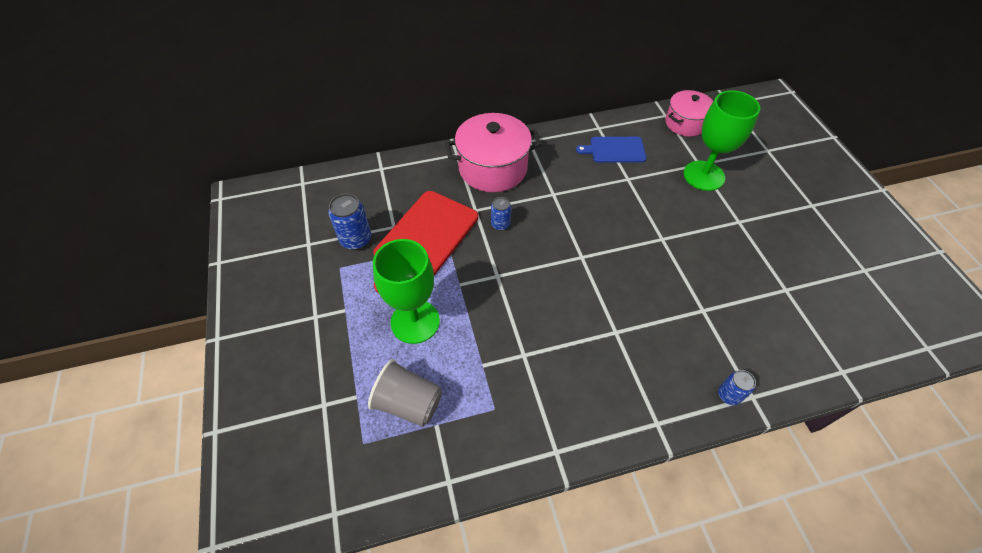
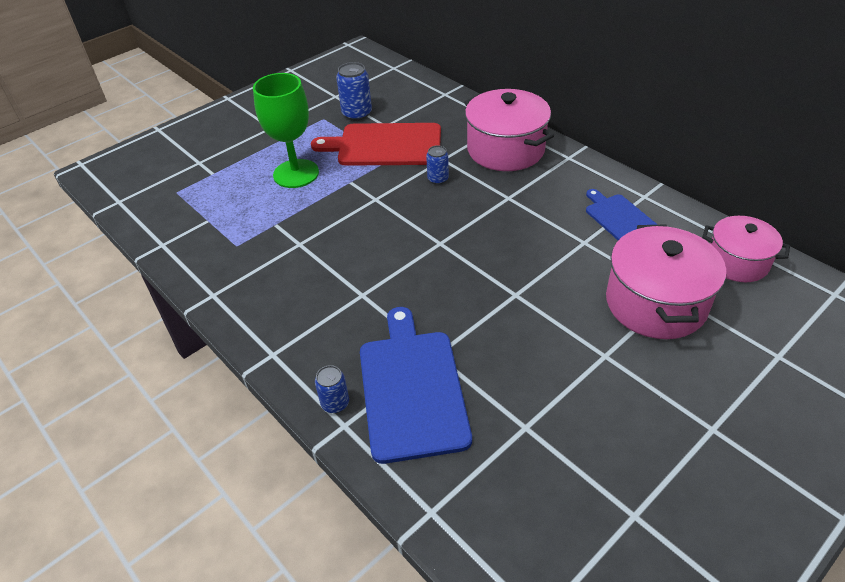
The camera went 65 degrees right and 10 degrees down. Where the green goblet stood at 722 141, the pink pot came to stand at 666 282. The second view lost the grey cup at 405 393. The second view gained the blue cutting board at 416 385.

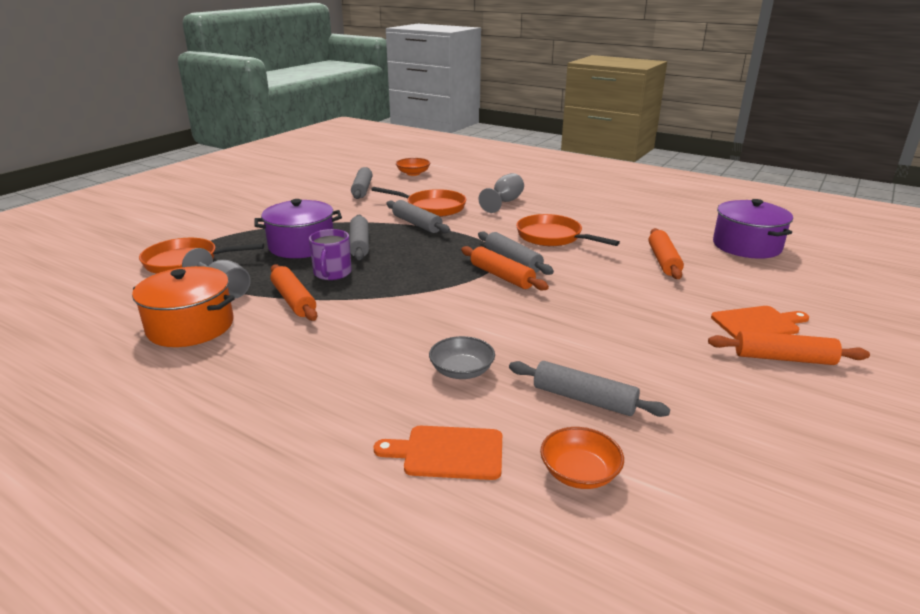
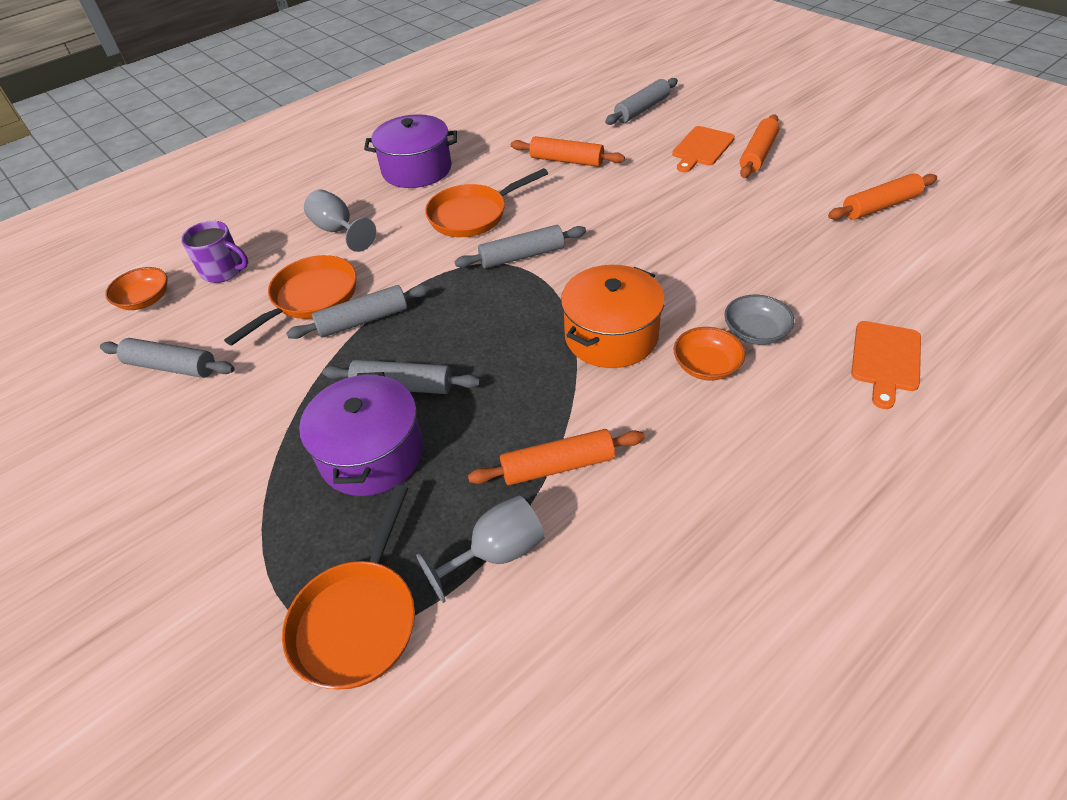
The camera went 70 degrees left and 20 degrees up. The purple pot ended up elsewhere, having gone from 753 229 to 410 151. The purple mug ended up elsewhere, having gone from 330 254 to 214 252. The orange rolling pin ended up elsewhere, having gone from 505 268 to 882 196. The orange pot ended up elsewhere, having gone from 183 306 to 613 316. The orange cutting board at 760 322 ended up facing another way, 150 degrees counterclockwise from before. The grey rolling pin ended up elsewhere, having gone from 589 389 to 641 101. The orange bowl ended up elsewhere, having gone from 582 458 to 709 354.

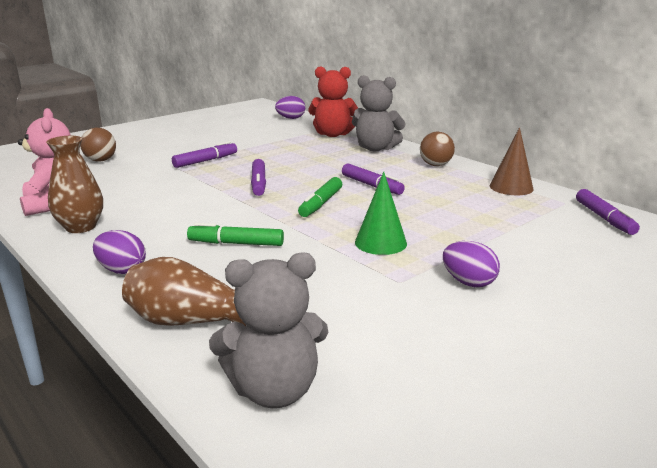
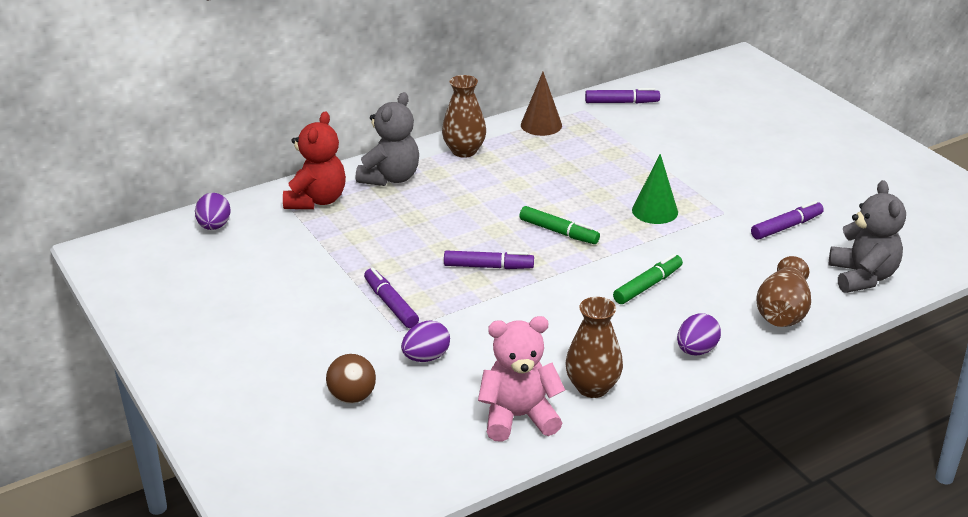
The camera went 80 degrees left and 10 degrees up. Where the brown ball stood at 437 149, the brown vase came to stand at 464 116. The purple marker ended up elsewhere, having gone from 373 179 to 787 220. The green marker at 235 234 ended up facing another way, 150 degrees counterclockwise from before. The purple egg ended up elsewhere, having gone from 471 264 to 425 341.

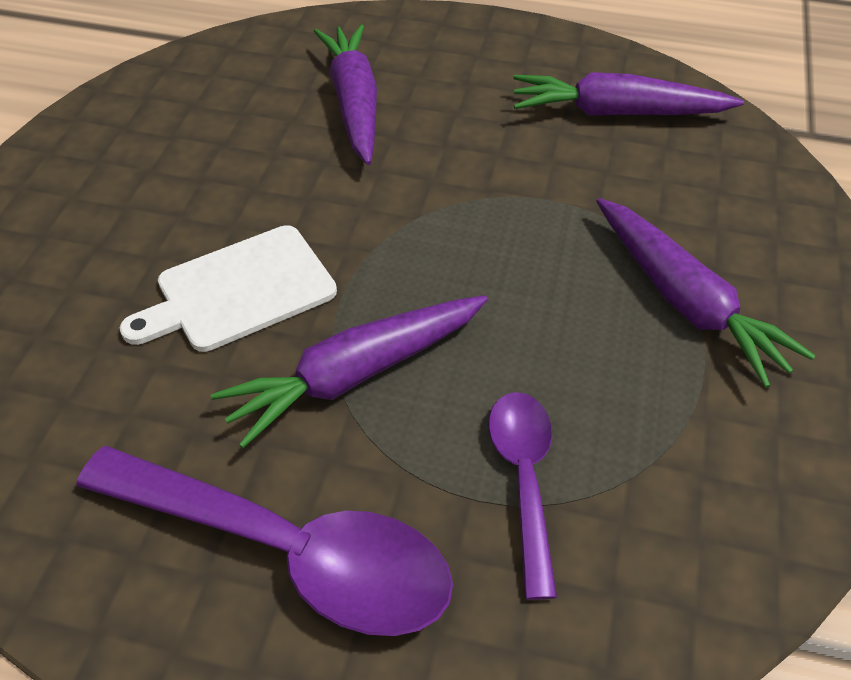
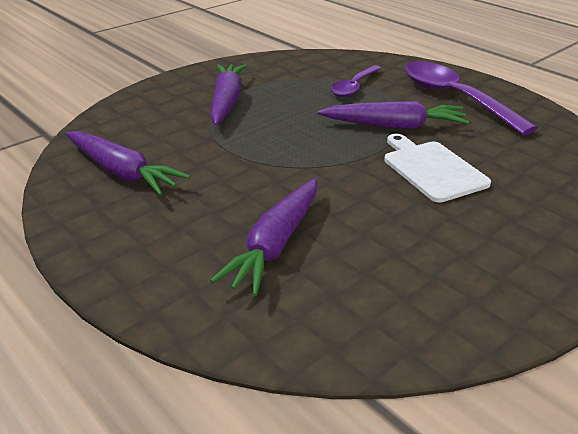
The camera went 145 degrees left and 15 degrees down. The white cutting board at 228 288 ended up facing another way, 120 degrees counterclockwise from before.

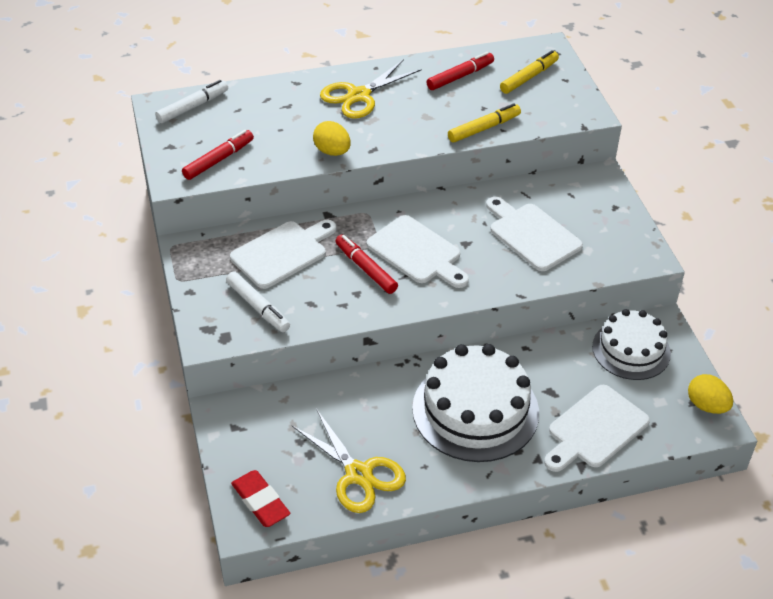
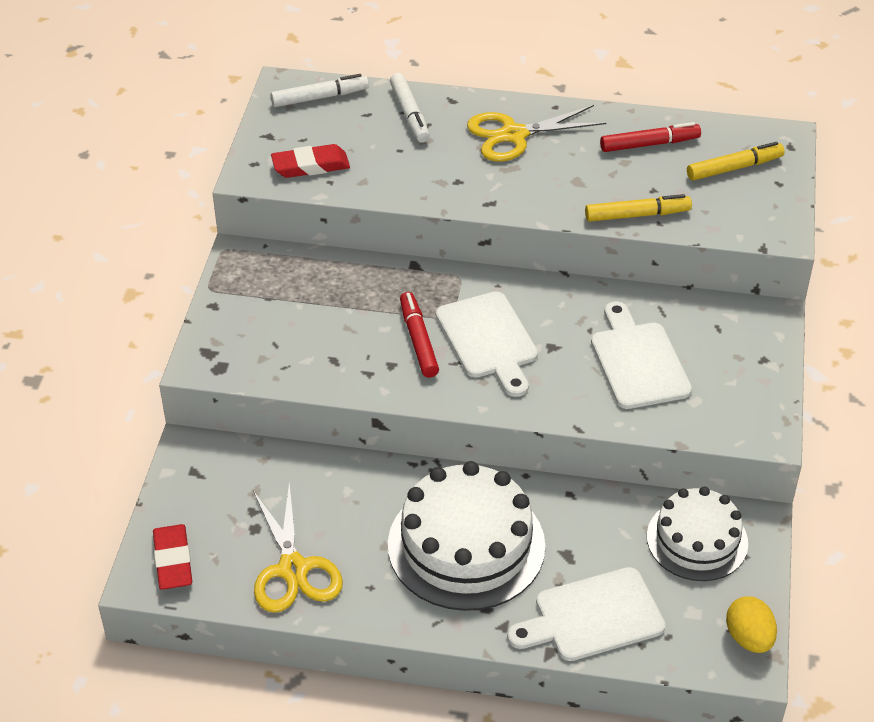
The camera went 25 degrees right and 0 degrees up. The second view lost the yellow egg at 332 138. Where the red marker stood at 218 155, the red eraser came to stand at 310 161. The second view lost the white cutting board at 283 254. The white marker ended up elsewhere, having gone from 258 301 to 410 108.

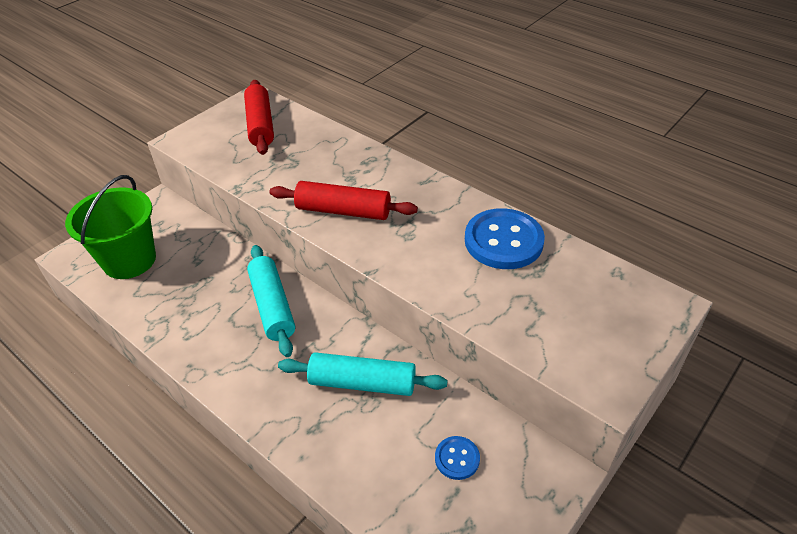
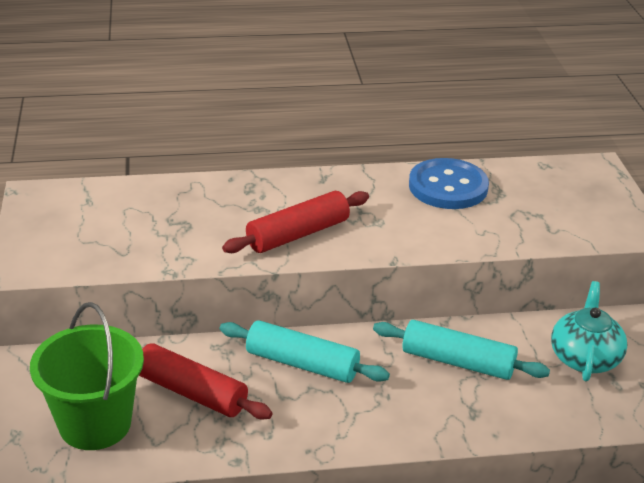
The camera went 50 degrees left and 10 degrees down. The red rolling pin ended up elsewhere, having gone from 259 117 to 205 381. The turquoise rolling pin at 362 374 ended up facing another way, 60 degrees clockwise from before. Where the blue button stood at 457 458, the turquoise teapot came to stand at 589 331.

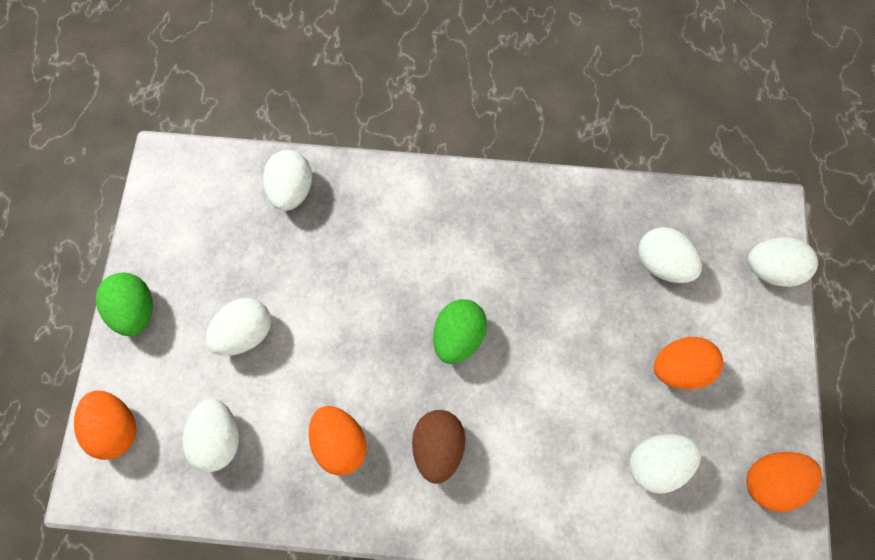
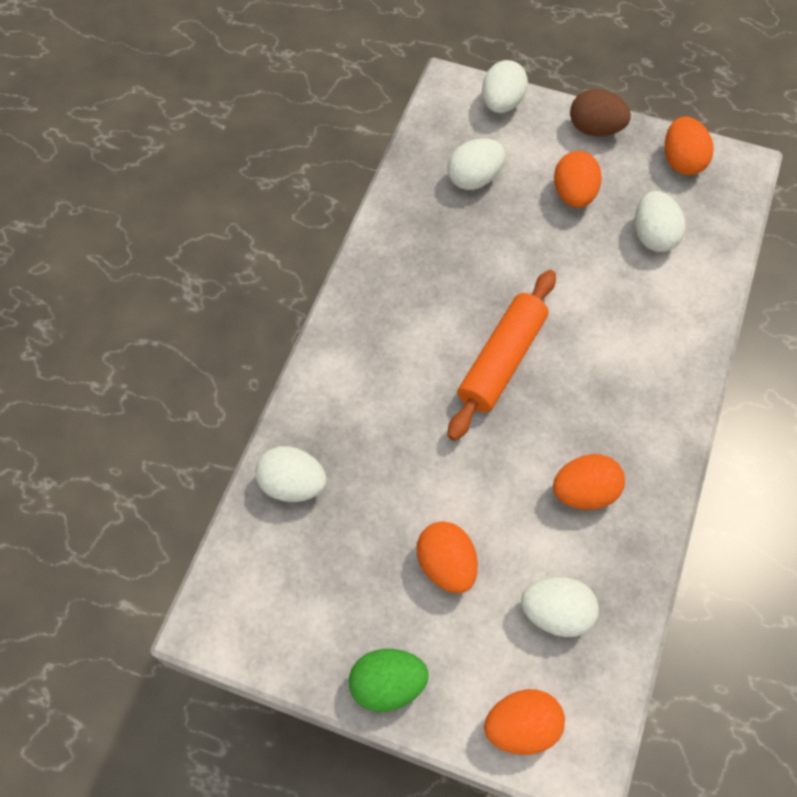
The camera went 75 degrees left and 10 degrees down. What was the white egg at 238 327 turned into the orange egg at 447 557. Where the green egg stood at 460 331, the orange rolling pin came to stand at 502 355. The brown egg ended up elsewhere, having gone from 439 447 to 600 112.

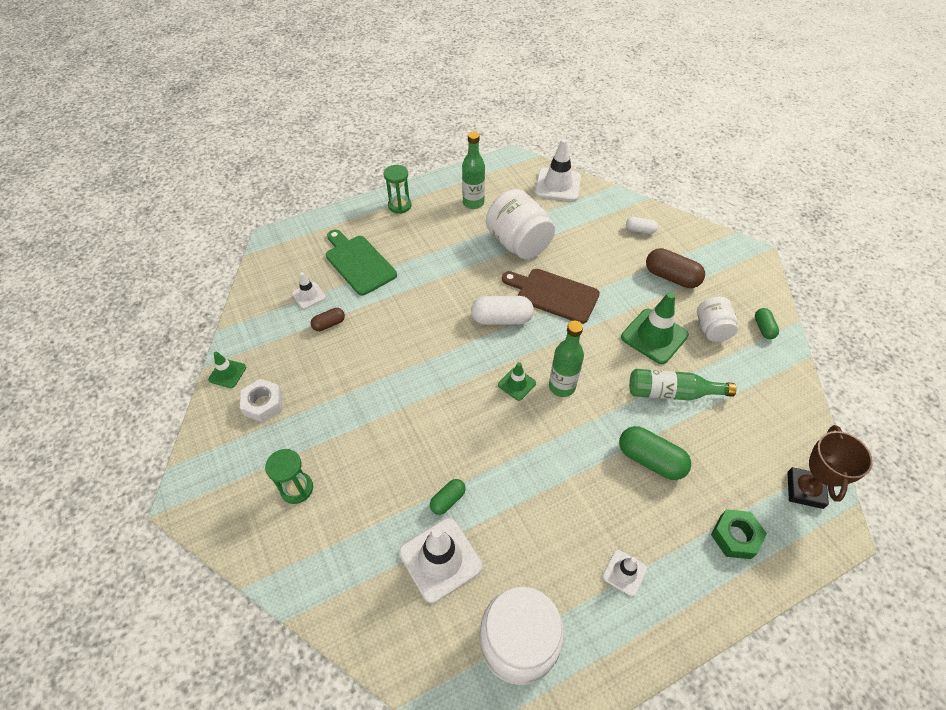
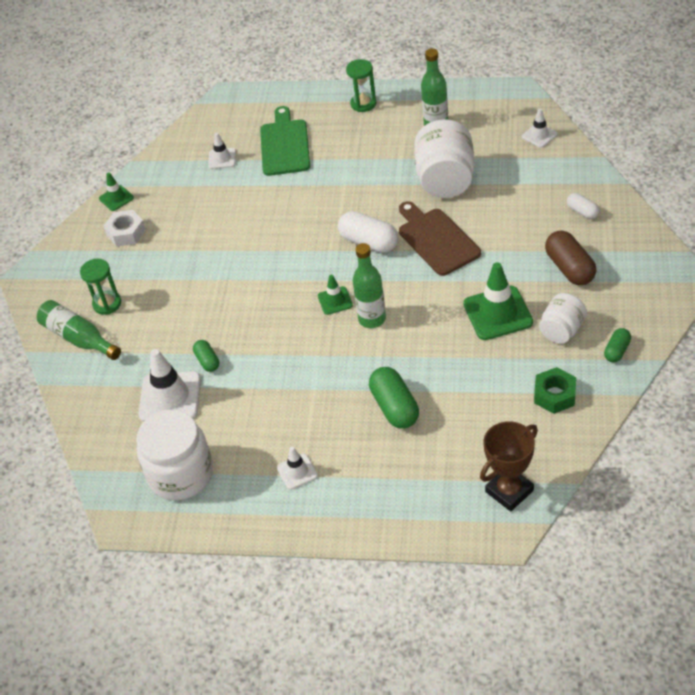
The camera went 40 degrees right and 5 degrees down. The size of the white traffic cone at 558 169 changed by a factor of 0.54. The second view lost the brown capsule at 328 319. The green bottle ended up elsewhere, having gone from 683 384 to 79 330. The green capsule at 448 497 ended up facing another way, 75 degrees clockwise from before. The green nut ended up elsewhere, having gone from 739 534 to 555 390.

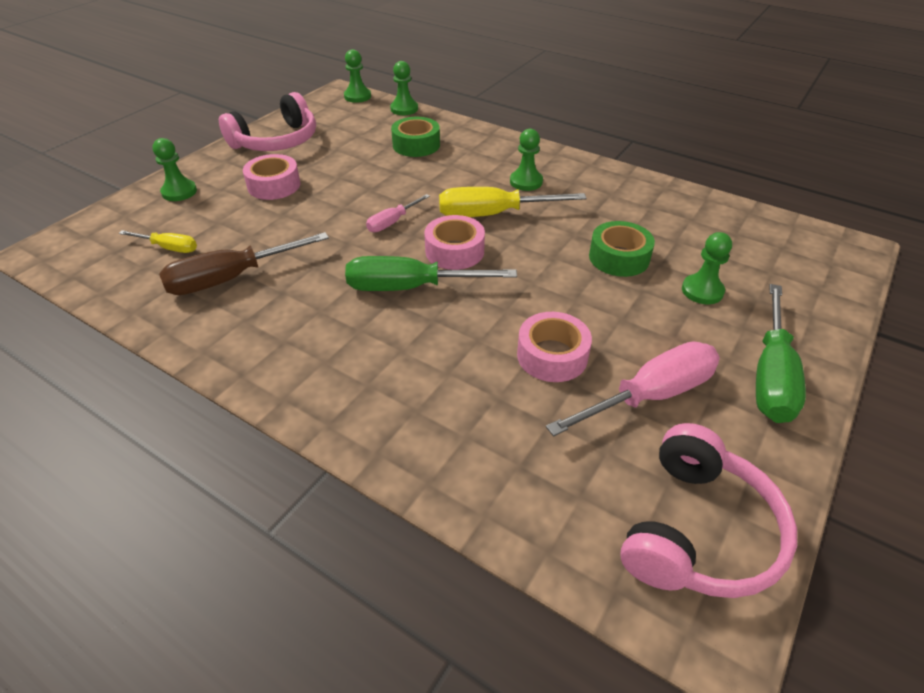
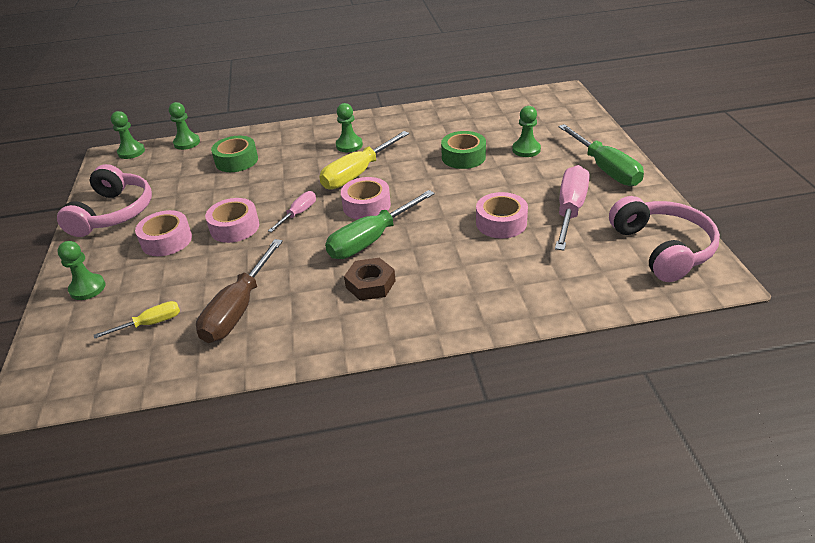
The camera went 40 degrees left and 5 degrees down. The pink screwdriver at 398 213 ended up facing another way, 150 degrees counterclockwise from before. The second view gained the pink tape at 232 220. The second view gained the brown nut at 370 279.

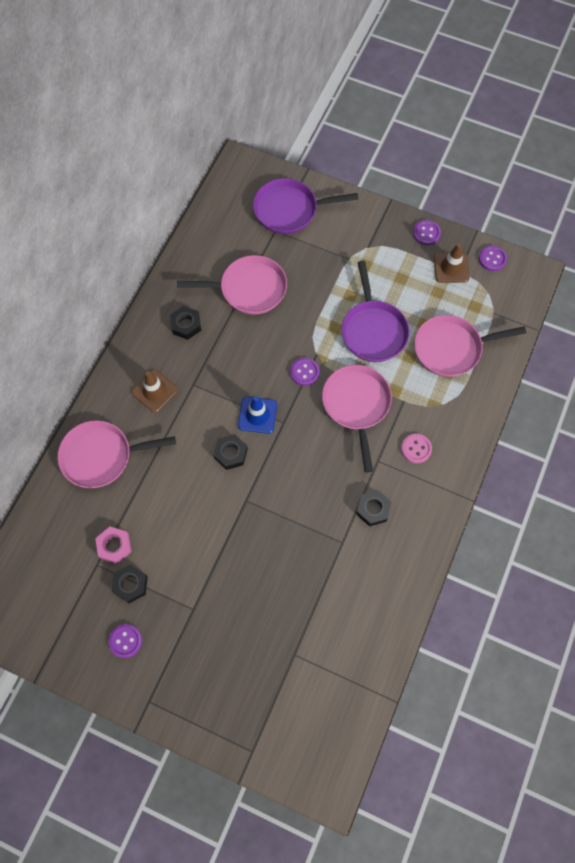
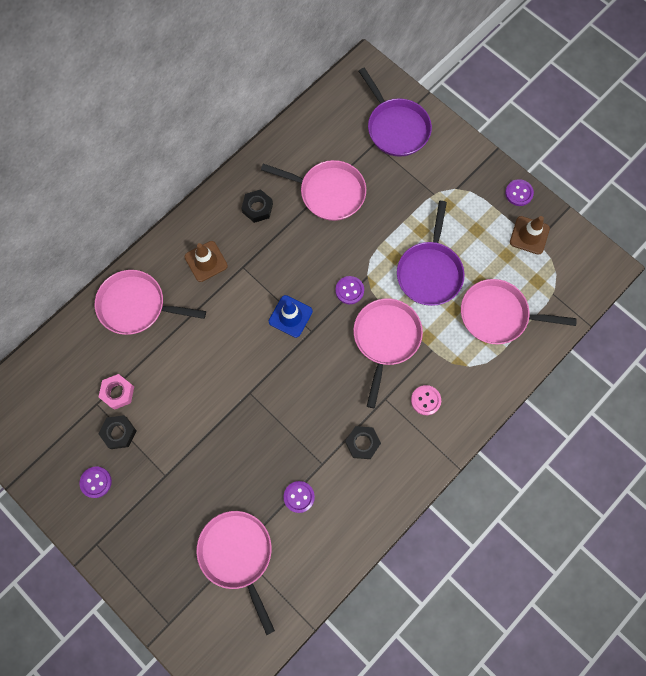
The camera went 20 degrees right and 5 degrees up. The purple pan at 305 206 ended up facing another way, 135 degrees counterclockwise from before. The purple button ended up elsewhere, having gone from 493 258 to 299 497. The second view lost the black nut at 230 452. The second view gained the pink pan at 236 573.

